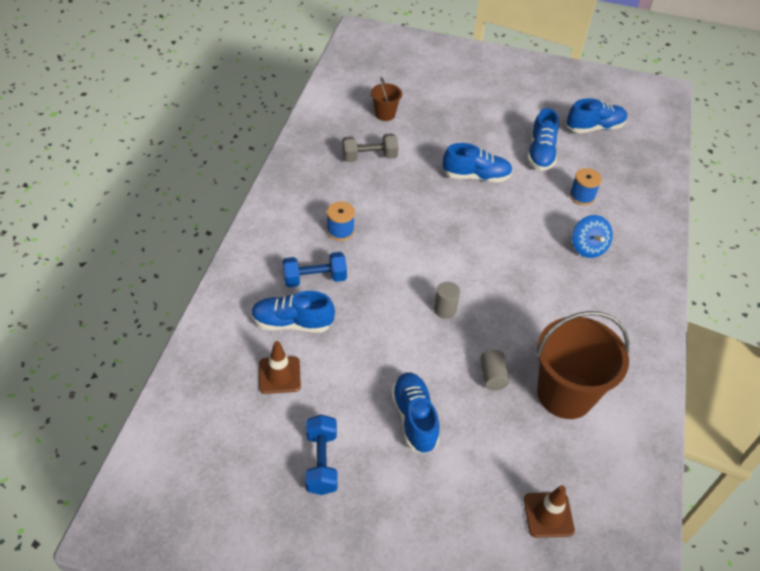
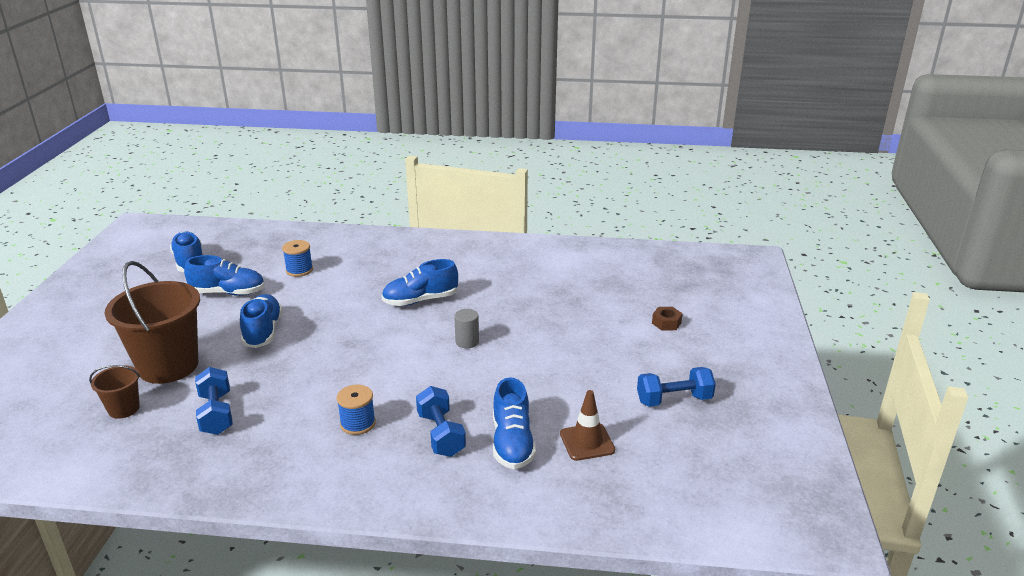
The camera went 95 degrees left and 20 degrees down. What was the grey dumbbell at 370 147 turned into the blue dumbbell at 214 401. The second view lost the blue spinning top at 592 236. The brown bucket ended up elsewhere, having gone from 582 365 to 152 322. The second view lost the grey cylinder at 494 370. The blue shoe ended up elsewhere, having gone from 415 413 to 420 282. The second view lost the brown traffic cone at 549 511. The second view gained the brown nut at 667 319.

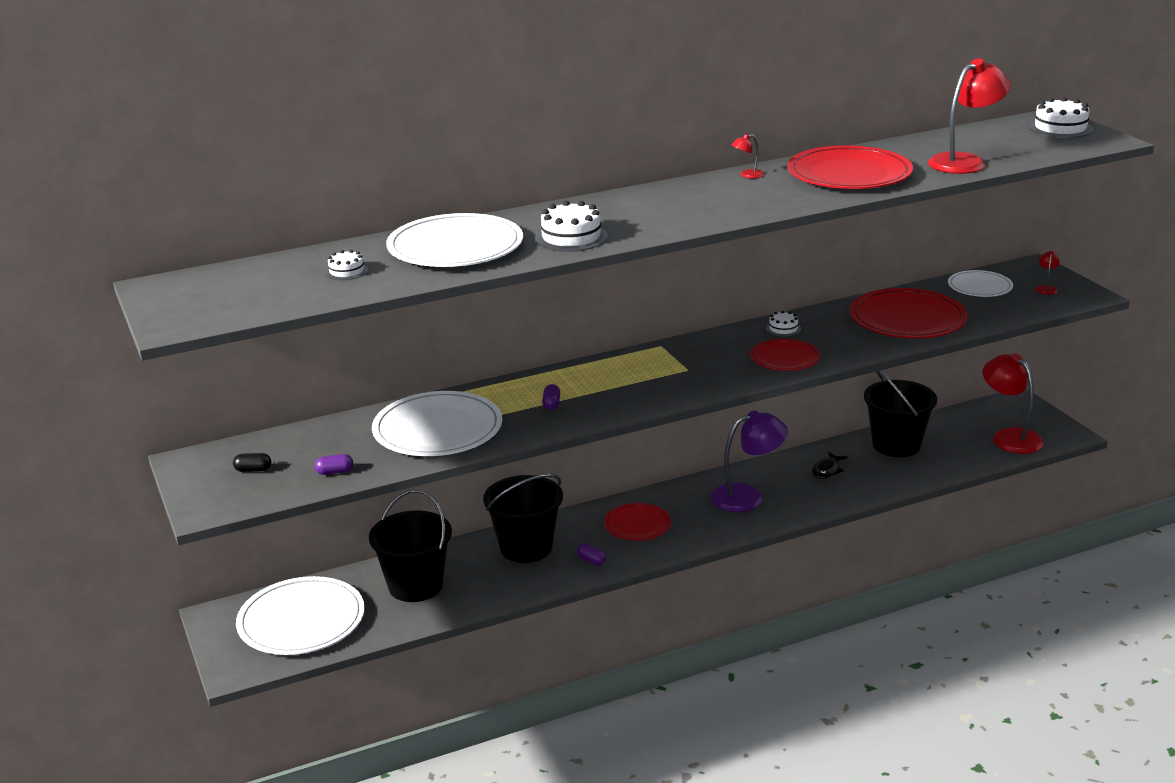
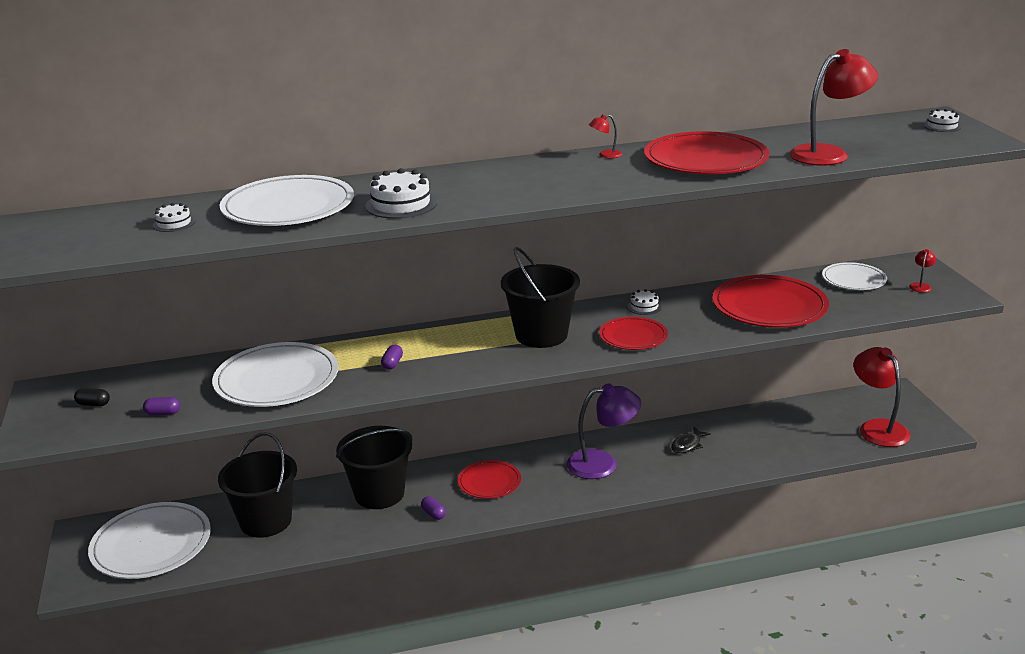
The camera went 10 degrees right and 0 degrees up. The size of the white cake at 1060 117 changed by a factor of 0.56. The black bucket ended up elsewhere, having gone from 900 413 to 540 297.

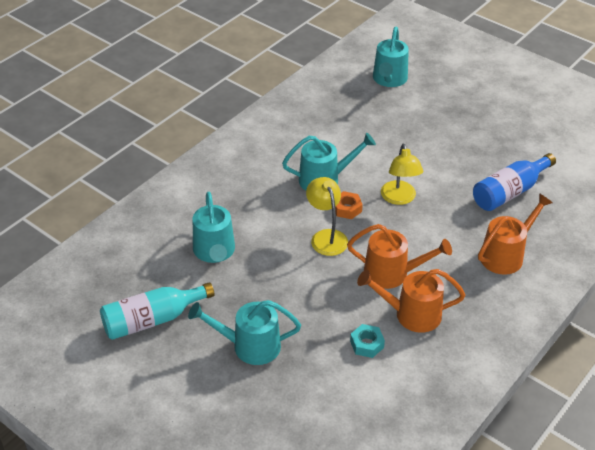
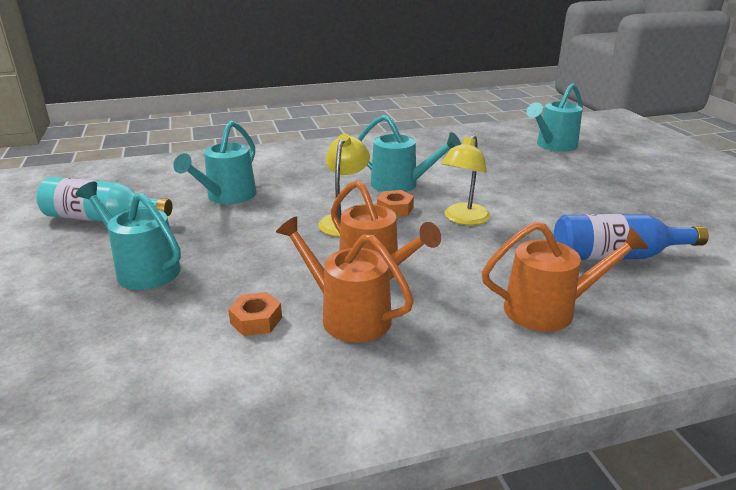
The camera went 35 degrees right and 15 degrees down. What was the turquoise nut at 367 341 turned into the orange nut at 255 314.

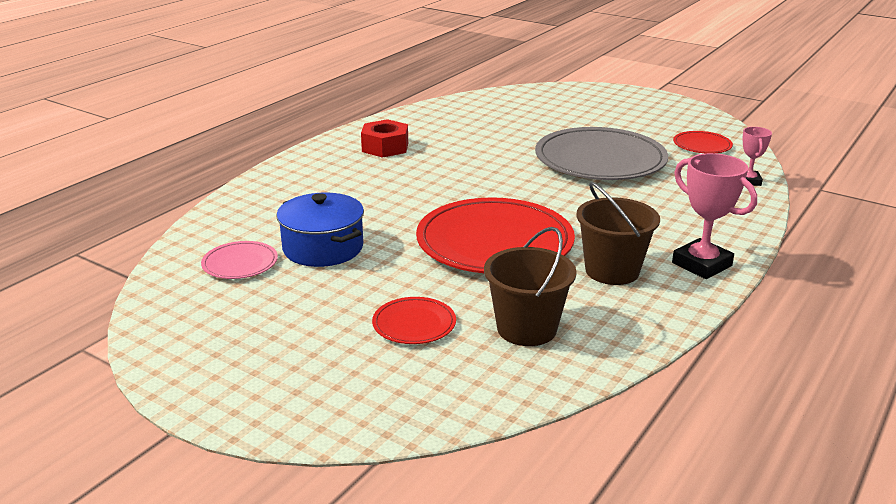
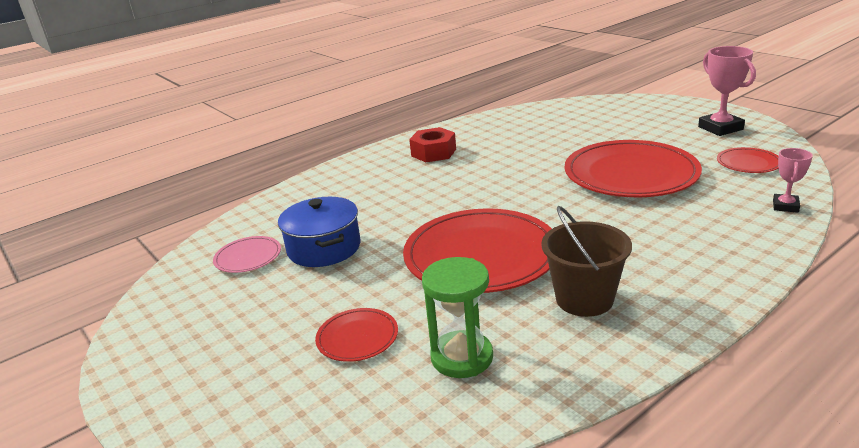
The camera went 20 degrees right and 0 degrees up. What was the grey plate at 601 153 turned into the red plate at 633 168. The pink trophy ended up elsewhere, having gone from 714 216 to 727 91. Where the brown bucket stood at 530 286, the green hourglass came to stand at 457 317.

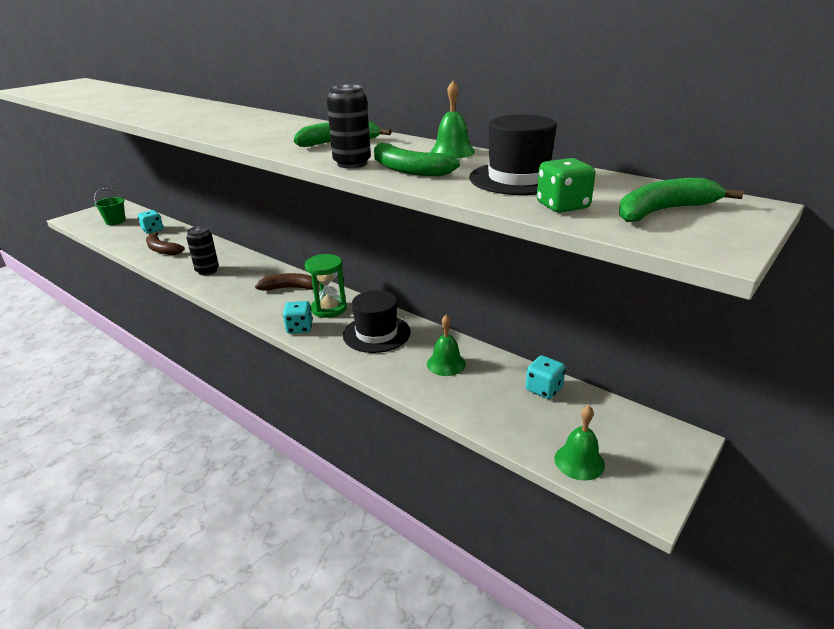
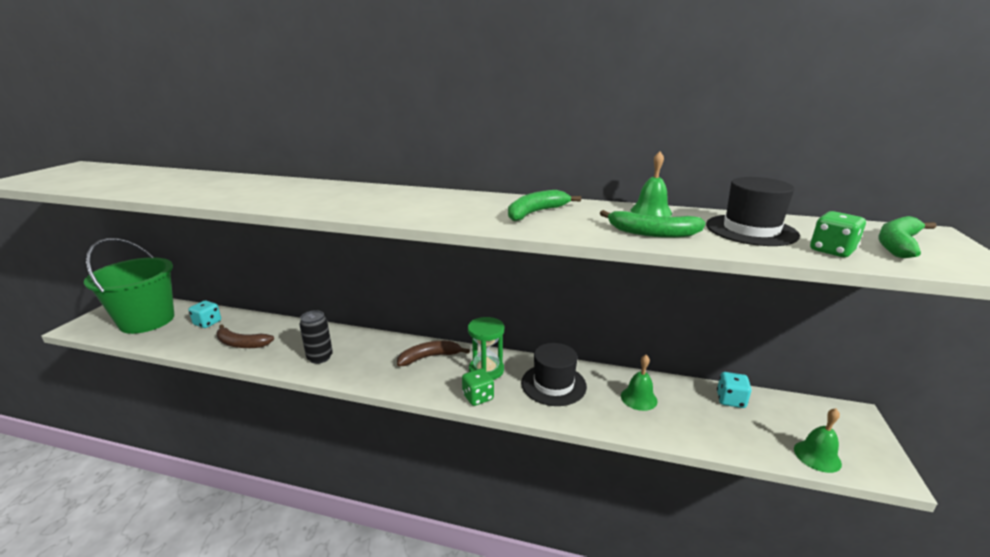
The camera went 25 degrees left and 5 degrees down. The second view lost the black can at 349 126. The size of the green bucket at 110 206 changed by a factor of 2.21. What was the turquoise dice at 298 317 turned into the green dice at 478 387.

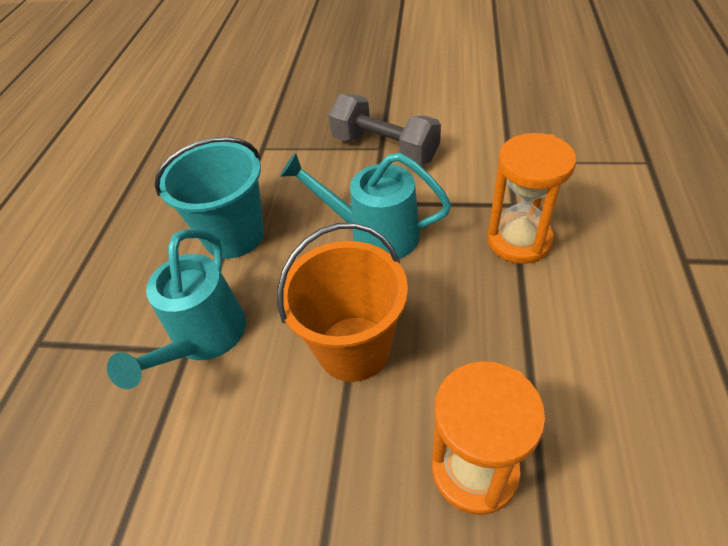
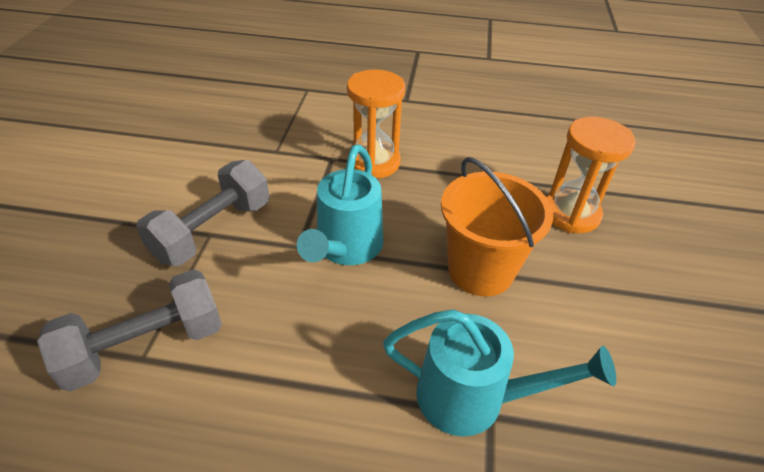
The camera went 95 degrees left and 5 degrees down. The second view lost the turquoise bucket at 209 198. The second view gained the grey dumbbell at 129 330.

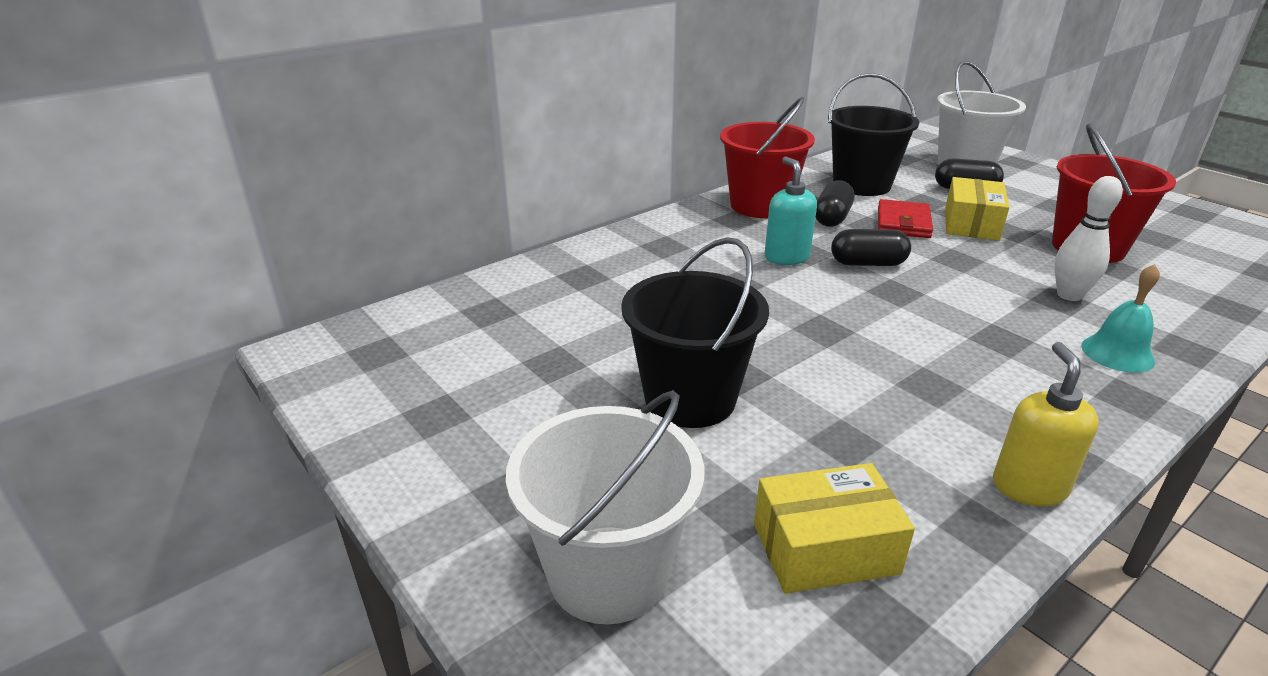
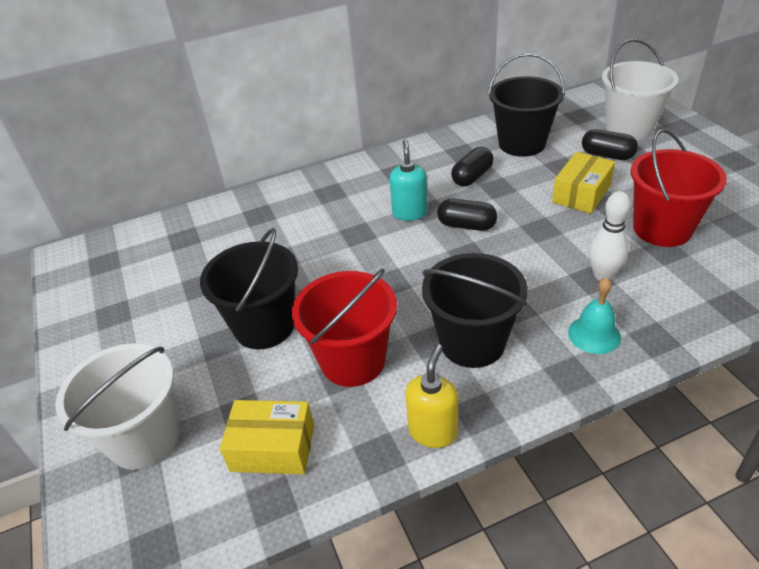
The camera went 20 degrees right and 10 degrees up. The red bucket ended up elsewhere, having gone from 767 157 to 344 328. The second view lost the red wallet at 905 218. The second view gained the black bucket at 475 310.

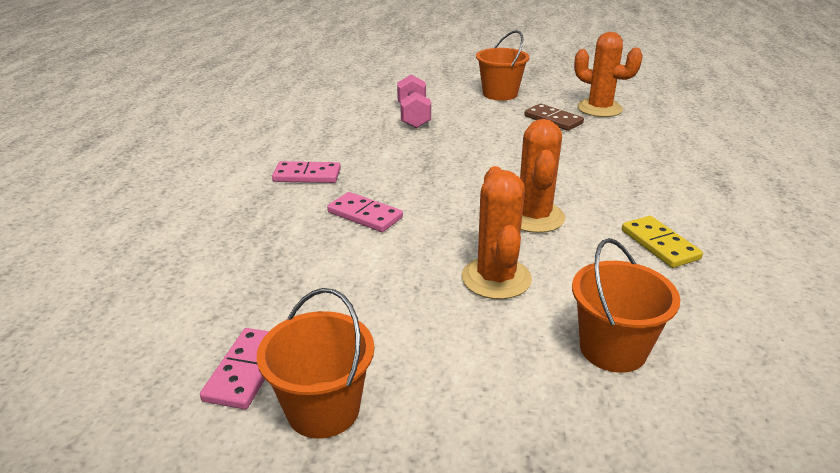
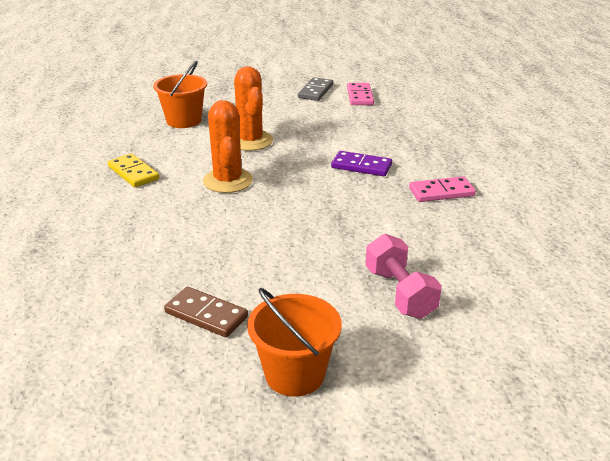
The camera went 165 degrees right and 0 degrees up. The second view lost the orange cactus at 608 74. What was the pink domino at 365 212 turned into the purple domino at 361 163. Where the orange bucket stood at 315 363, the grey domino came to stand at 315 89.

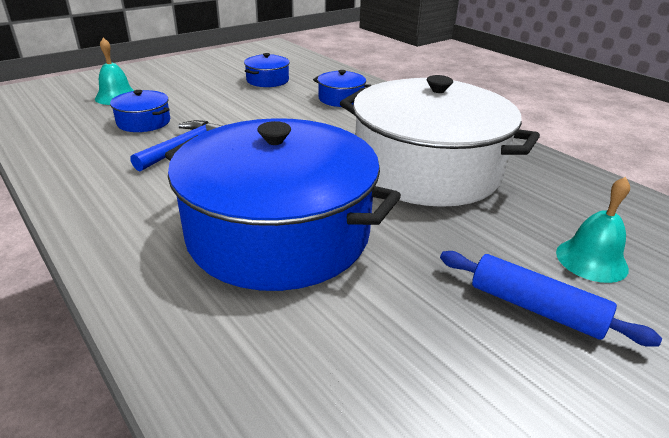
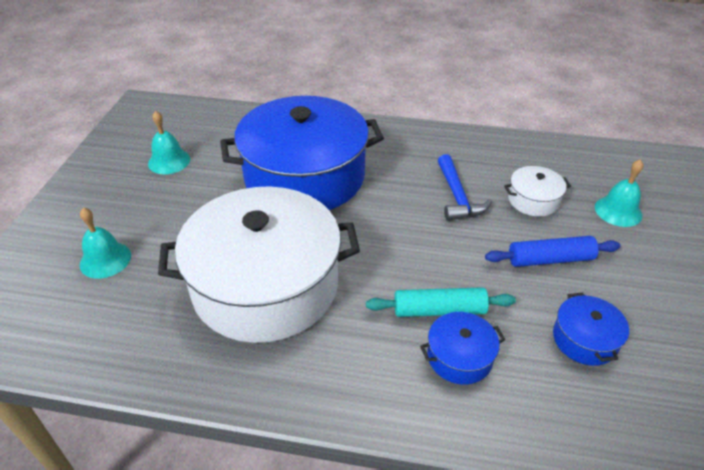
The camera went 140 degrees right and 10 degrees up. What was the blue pot at 140 111 turned into the white pot at 537 191. The blue rolling pin ended up elsewhere, having gone from 551 299 to 552 251. The second view gained the turquoise bell at 169 142. The second view gained the turquoise rolling pin at 441 302.

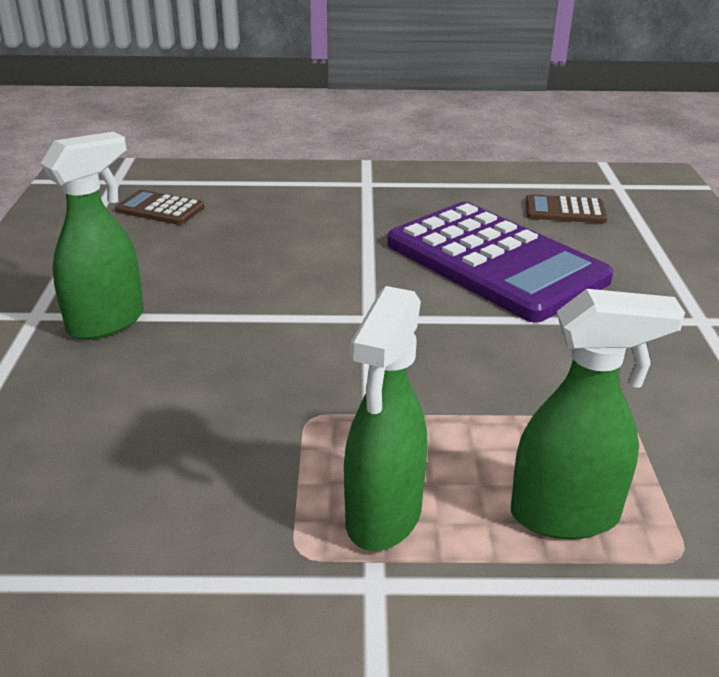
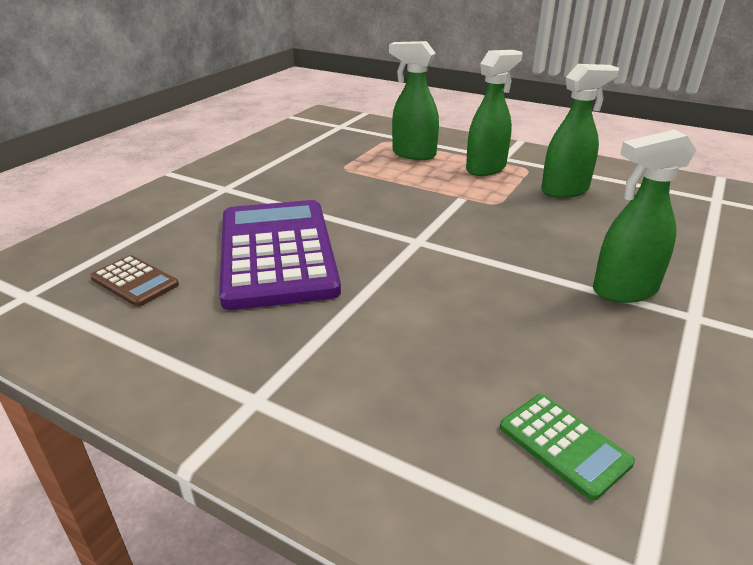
The camera went 150 degrees left and 0 degrees up. What was the brown calculator at 159 207 turned into the green calculator at 567 447. The second view gained the green spray bottle at 580 131.

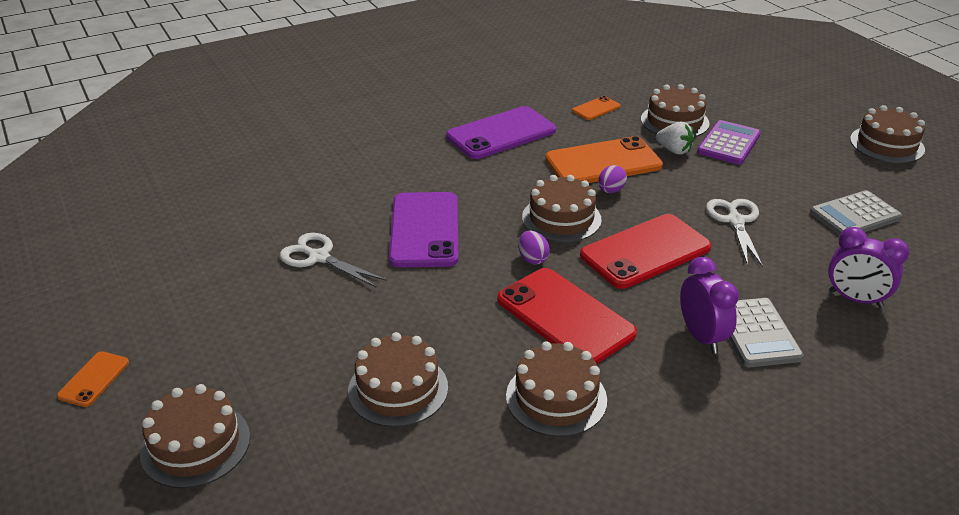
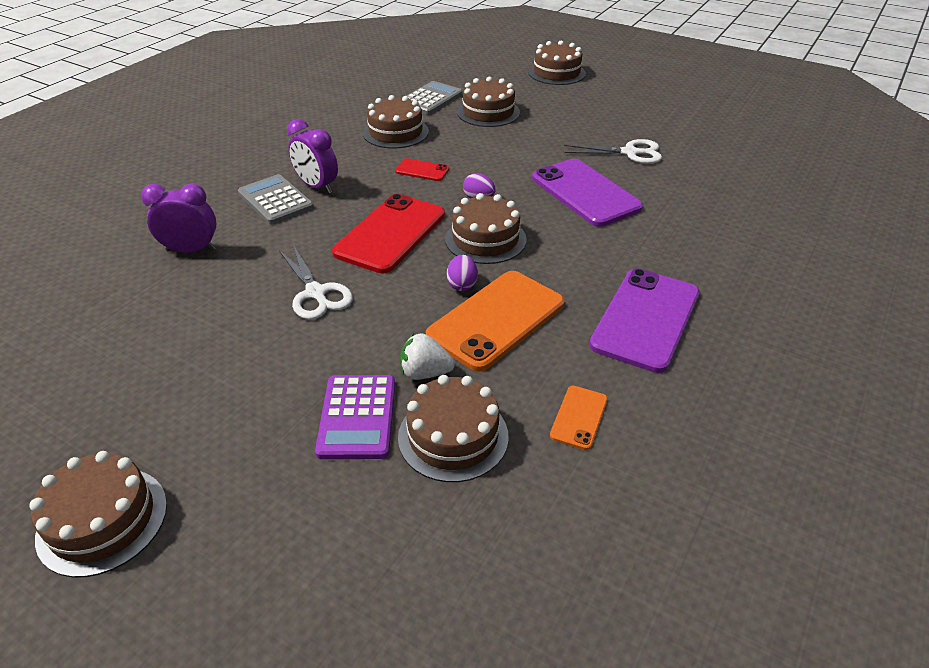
The camera went 150 degrees right and 5 degrees up. The grey calculator ended up elsewhere, having gone from 856 213 to 434 98. The size of the red phone at 567 316 changed by a factor of 0.47. The second view lost the orange phone at 93 379.

